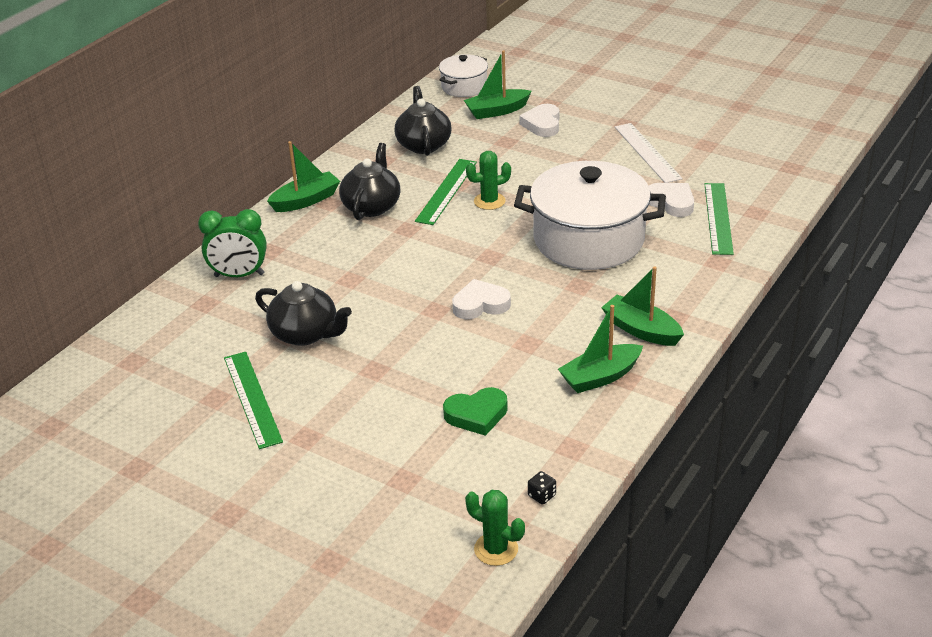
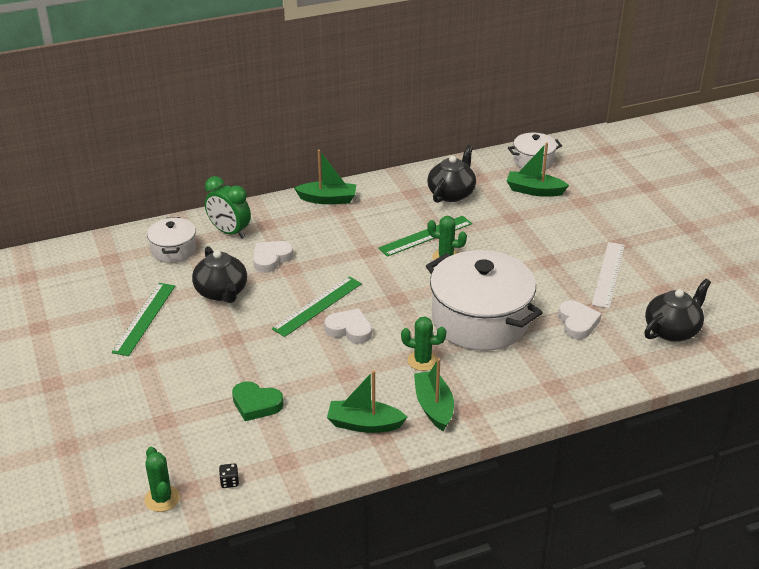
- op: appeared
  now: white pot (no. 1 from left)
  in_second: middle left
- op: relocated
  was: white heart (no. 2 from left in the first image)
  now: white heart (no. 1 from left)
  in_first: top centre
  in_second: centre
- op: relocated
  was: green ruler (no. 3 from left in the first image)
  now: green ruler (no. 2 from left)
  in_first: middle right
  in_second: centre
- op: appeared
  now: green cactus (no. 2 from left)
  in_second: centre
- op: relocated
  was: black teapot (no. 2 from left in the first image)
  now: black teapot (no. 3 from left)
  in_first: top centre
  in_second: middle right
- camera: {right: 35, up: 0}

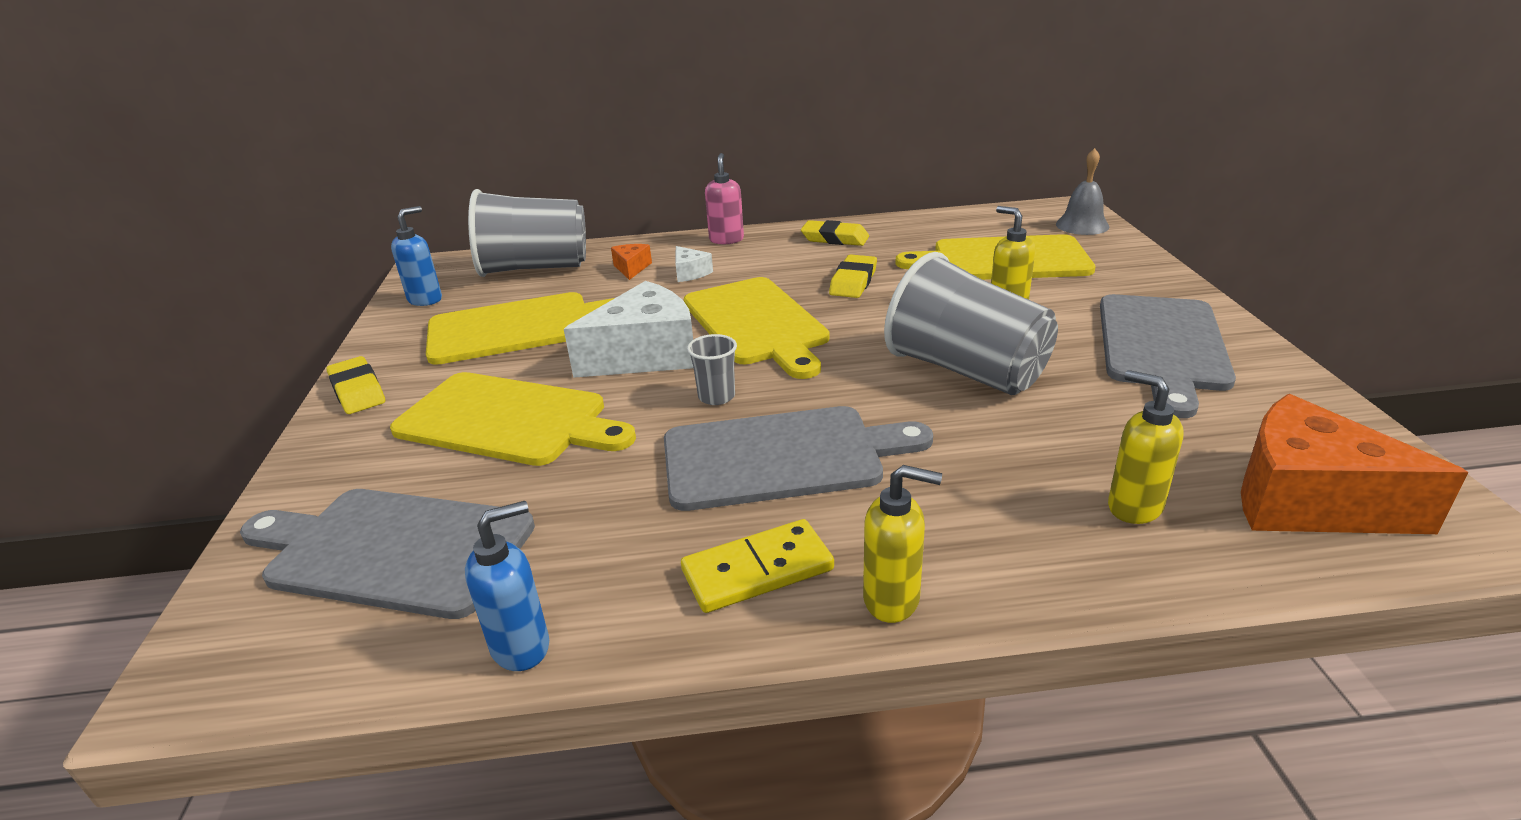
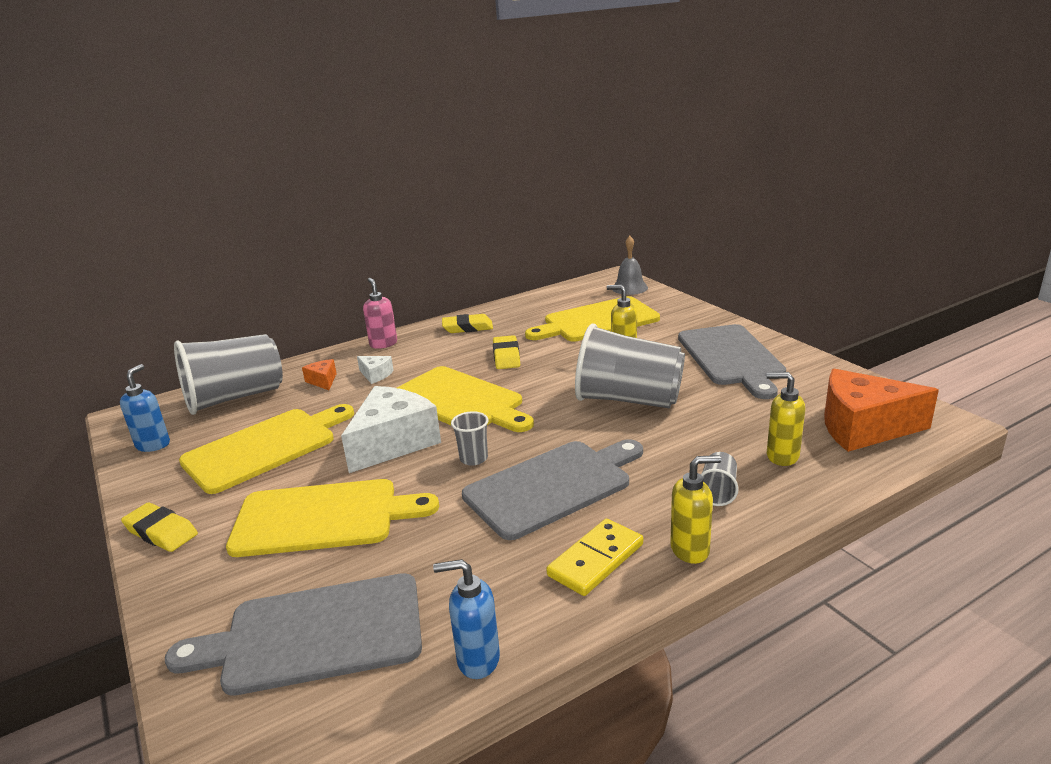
- op: spun
  was: blue soap dispenser (no. 2 from left)
  in_first: bottom centre
  in_second: bottom centre
  clockwise: -120
- op: appeared
  now: grey cup (no. 4 from left)
  in_second: middle right
- camera: {right: -25, up: -5}

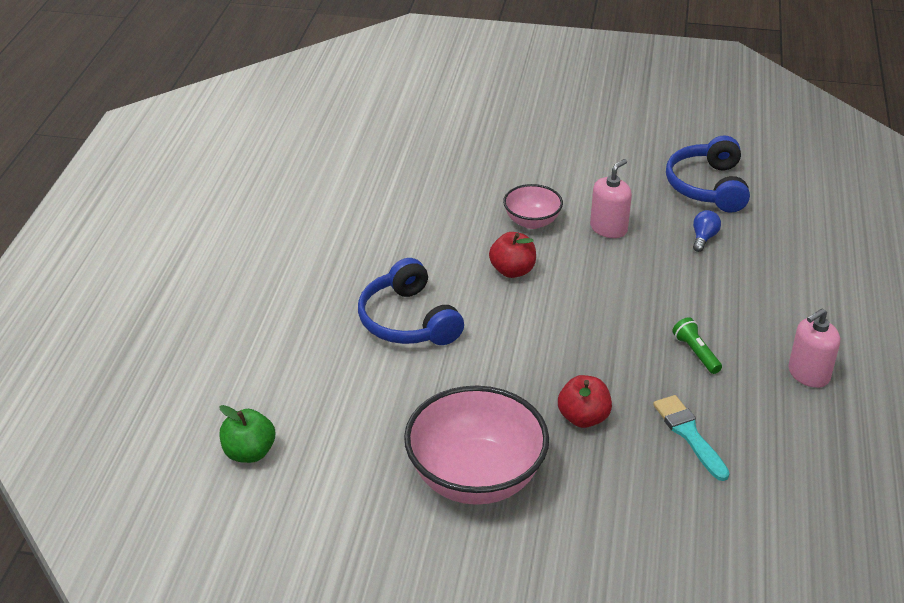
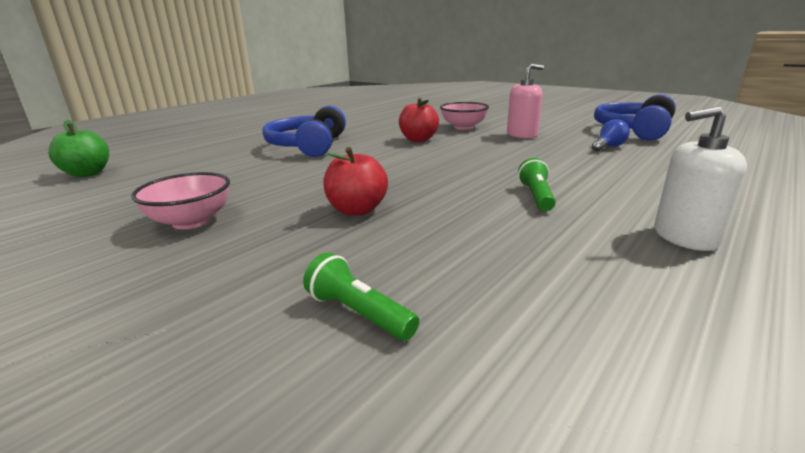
- op: size
  was: pink bowl (no. 1 from left)
  in_first: bottom centre
  in_second: middle left
  ratio: 0.53
- op: appeared
  now: green flashlight (no. 1 from left)
  in_second: centre
- op: colour
  was: pink soap dispenser (no. 2 from left)
  now: white soap dispenser
  in_first: middle right
  in_second: middle right
- op: missing
  was: turquoise brush
  in_first: bottom right
- camera: {right: 30, up: -15}

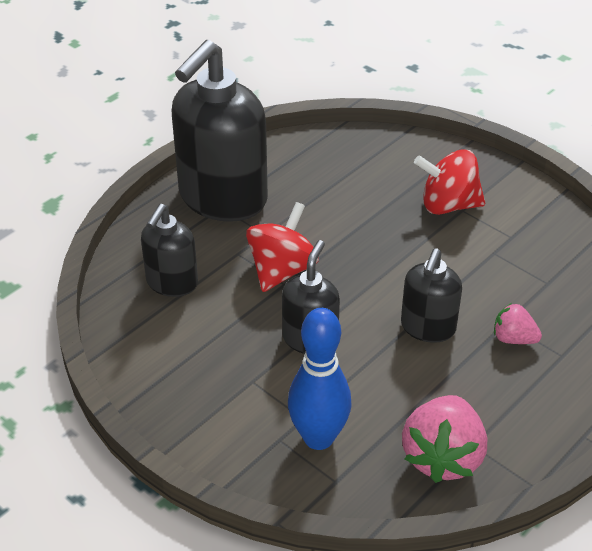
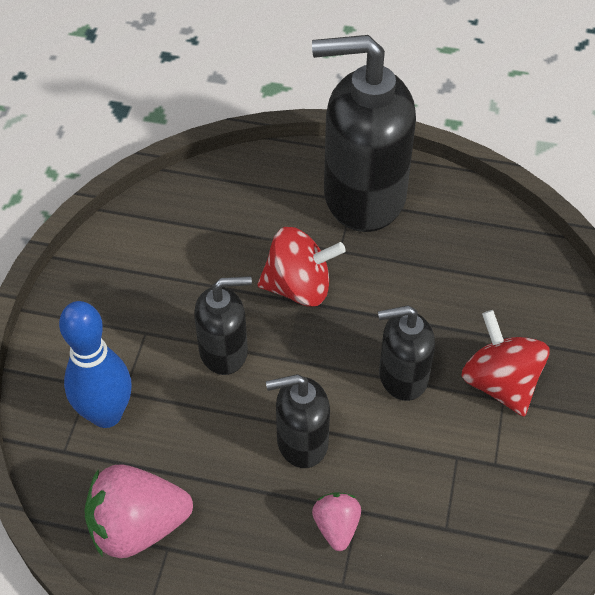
- op: relocated
  was: black soap dispenser (no. 1 from left in the first image)
  now: black soap dispenser (no. 4 from left)
  in_first: middle left
  in_second: middle right
- camera: {right: 60, up: 10}

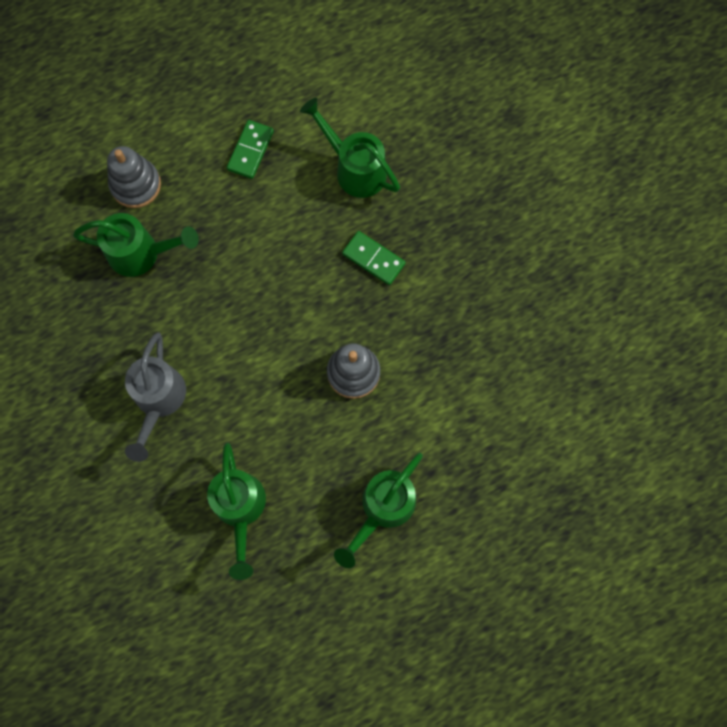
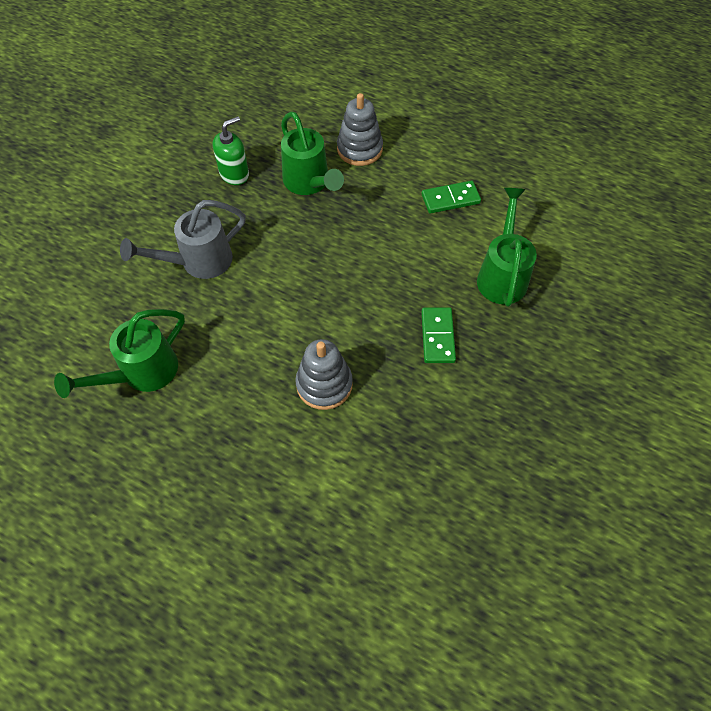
- op: appeared
  now: green soap dispenser
  in_second: top left
- op: missing
  was: green watering can (no. 4 from left)
  in_first: bottom centre
- camera: {right: 55, up: -15}

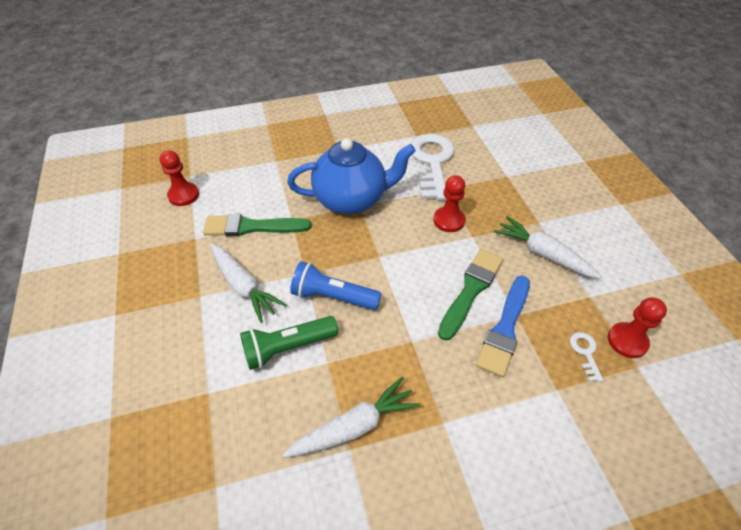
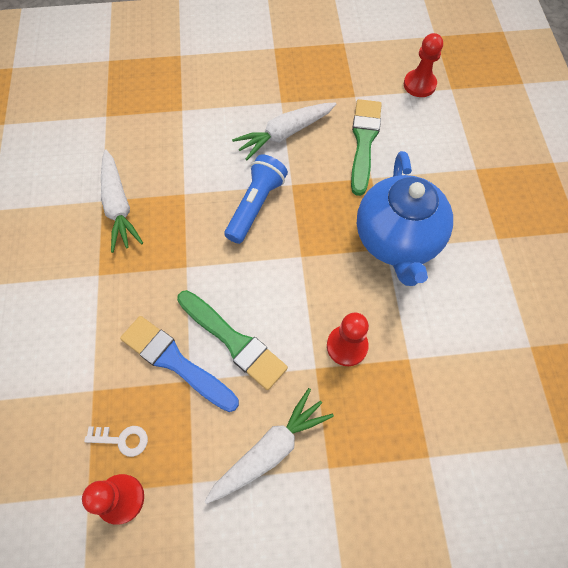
- op: missing
  was: green flashlight
  in_first: centre
- op: missing
  was: white key (no. 1 from left)
  in_first: top centre
- camera: {right: 100, up: 15}

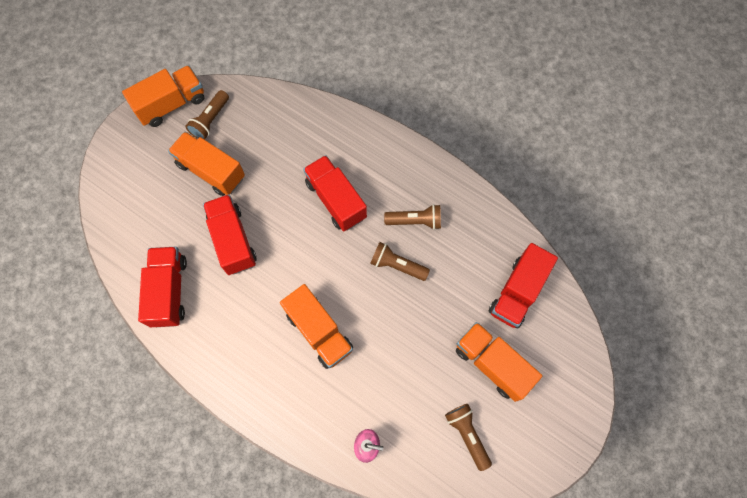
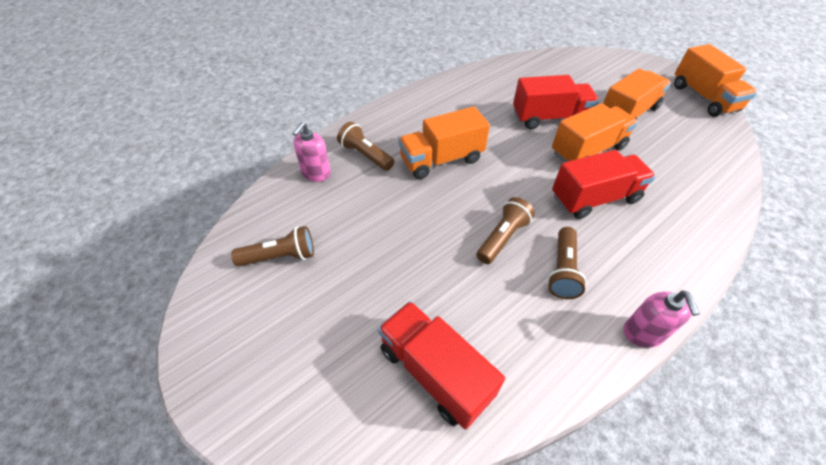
- op: relocated
  was: brown flashlight (no. 1 from left in the first image)
  now: brown flashlight (no. 2 from left)
  in_first: top left
  in_second: top centre
- op: relocated
  was: orange truck (no. 4 from left in the first image)
  now: orange truck (no. 2 from left)
  in_first: bottom right
  in_second: top right
- op: appeared
  now: pink soap dispenser (no. 2 from left)
  in_second: bottom right
- op: missing
  was: red truck (no. 1 from left)
  in_first: middle left
- camera: {right: 105, up: -20}

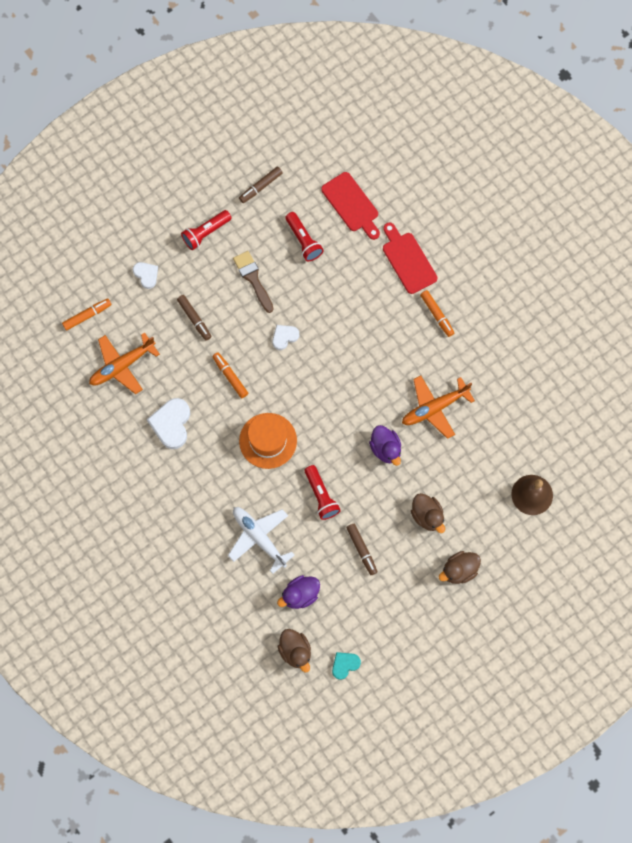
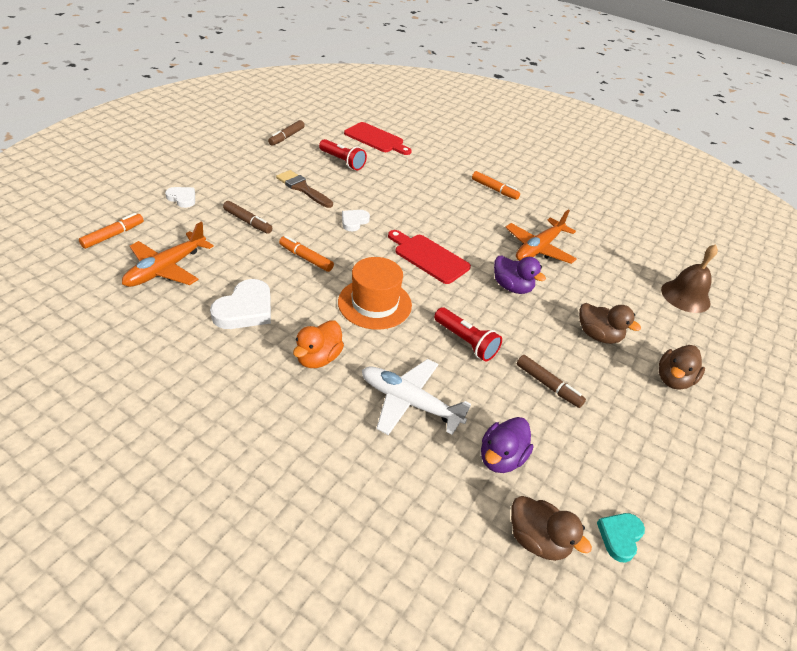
- op: spun
  was: white heart (no. 2 from left)
  in_first: middle left
  in_second: middle left
  clockwise: -135
- op: appeared
  now: orange duck
  in_second: centre
- op: relocated
  was: red cutting board (no. 2 from left)
  in_first: top centre
  in_second: centre
- op: missing
  was: red flashlight (no. 1 from left)
  in_first: top left
- camera: {right: -25, up: -30}

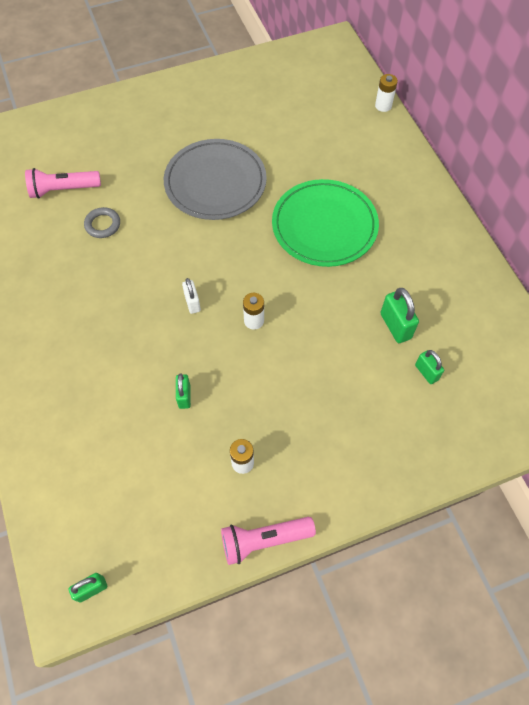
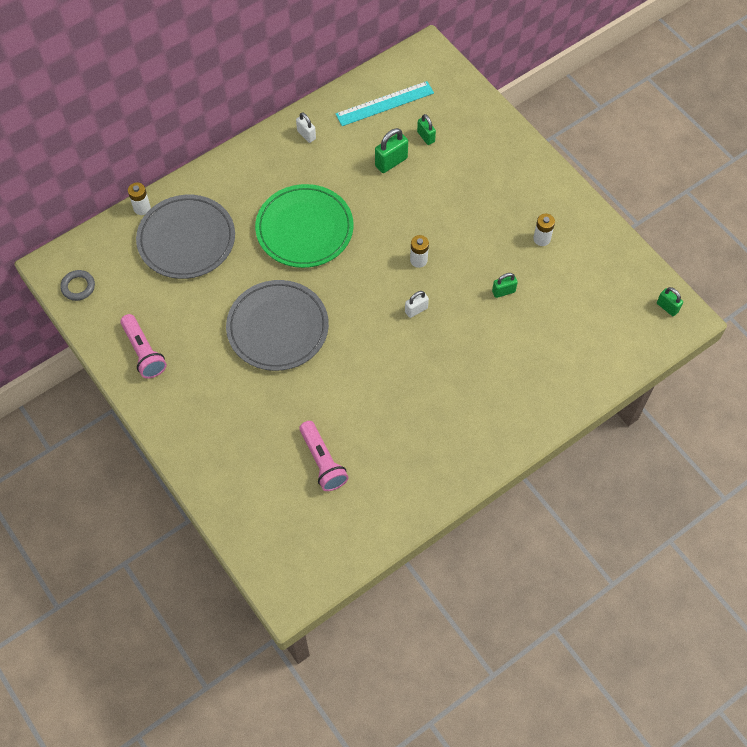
- op: relocated
  was: grey ring
  in_first: top left
  in_second: middle left
- op: relocated
  was: pink flashlight (no. 2 from left in the first image)
  now: pink flashlight (no. 1 from left)
  in_first: bottom centre
  in_second: middle left
- op: appeared
  now: grey plate (no. 1 from left)
  in_second: top left
- op: appeared
  now: white padlock (no. 1 from left)
  in_second: top centre
- op: appeared
  now: turquoise ruler
  in_second: top centre
- op: spun
  was: green padlock (no. 4 from left in the first image)
  in_first: middle right
  in_second: top centre
  clockwise: -75
- camera: {right: -105, up: 0}

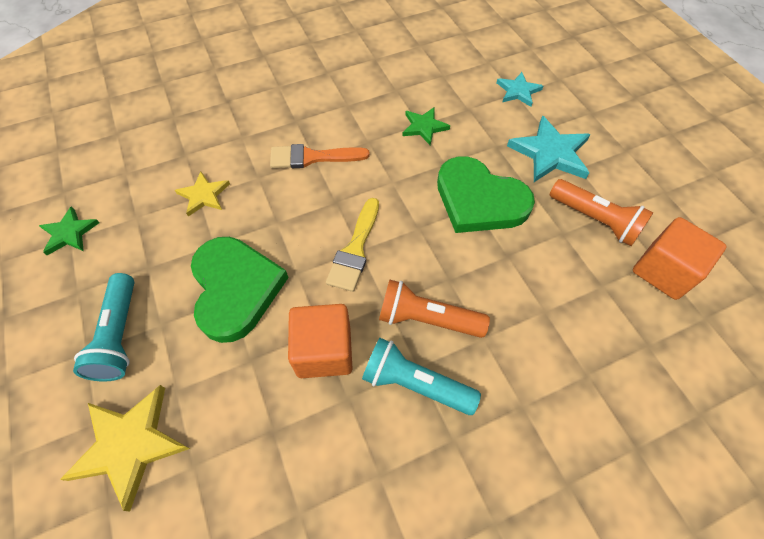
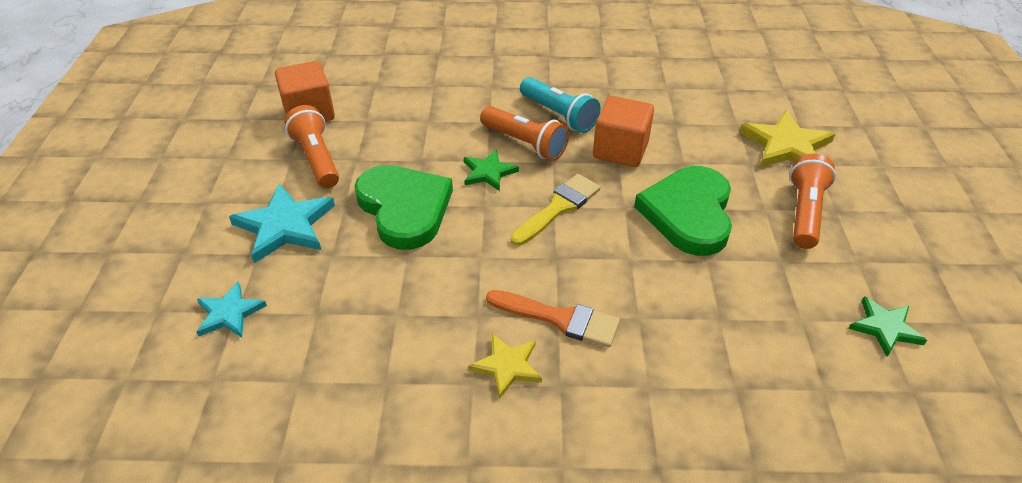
- op: relocated
  was: green star (no. 2 from left in the first image)
  now: green star (no. 1 from left)
  in_first: top centre
  in_second: centre
- op: relocated
  was: yellow star (no. 2 from left in the first image)
  now: yellow star (no. 1 from left)
  in_first: middle left
  in_second: bottom centre
- op: colour
  was: turquoise flashlight (no. 1 from left)
  now: orange flashlight (no. 3 from left)
  in_first: middle left
  in_second: middle right
- camera: {right: -155, up: -15}

